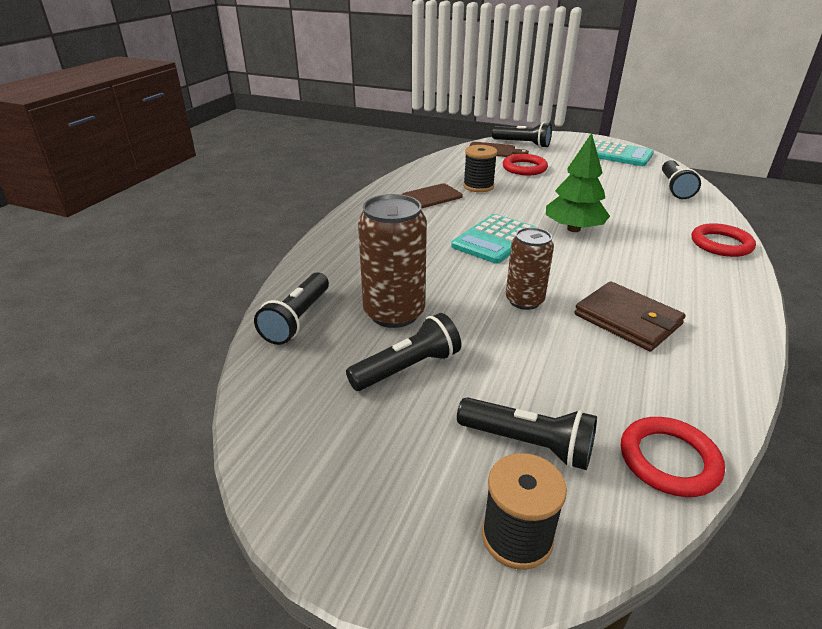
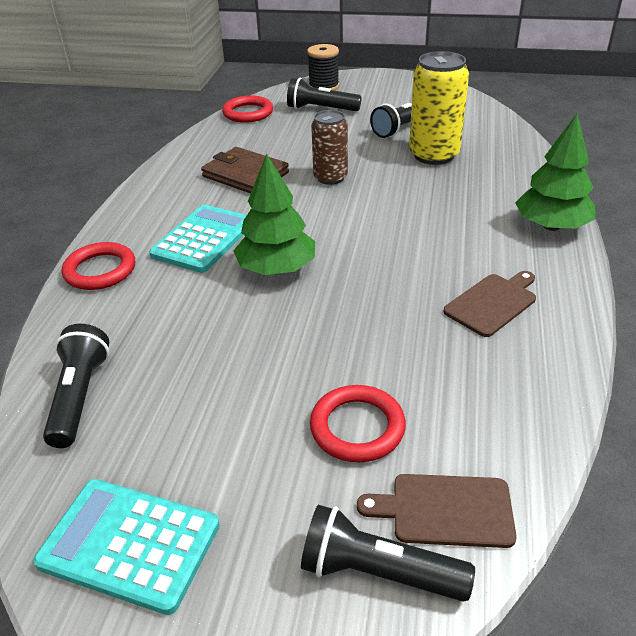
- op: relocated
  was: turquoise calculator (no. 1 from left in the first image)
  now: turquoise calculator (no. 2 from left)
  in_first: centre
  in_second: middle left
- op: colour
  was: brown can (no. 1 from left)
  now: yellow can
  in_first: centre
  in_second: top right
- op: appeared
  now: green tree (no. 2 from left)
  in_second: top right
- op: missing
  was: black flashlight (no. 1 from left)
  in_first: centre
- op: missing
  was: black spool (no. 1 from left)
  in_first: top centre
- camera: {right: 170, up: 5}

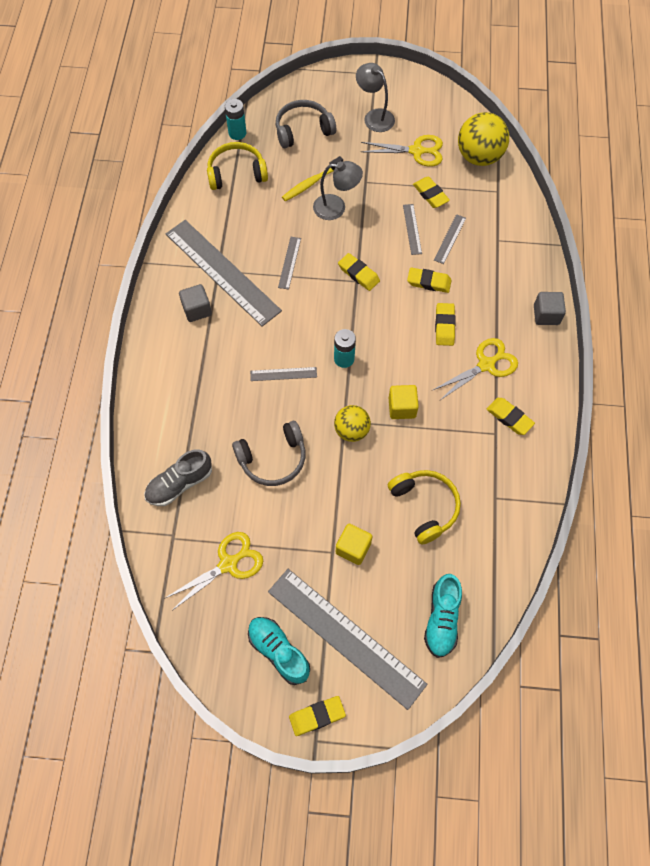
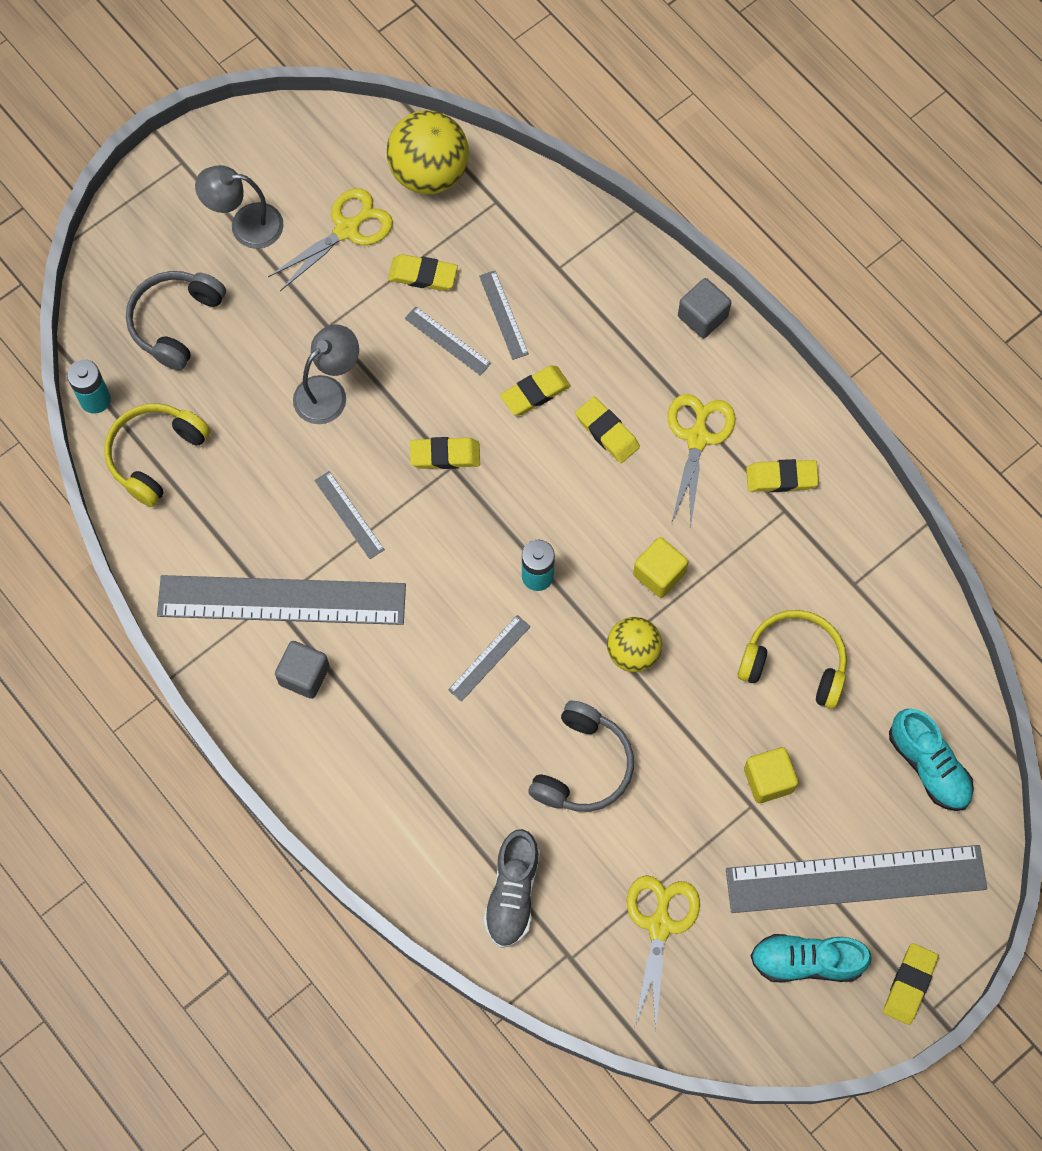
- op: missing
  was: yellow toothbrush
  in_first: top centre
- camera: {right: -45, up: 5}

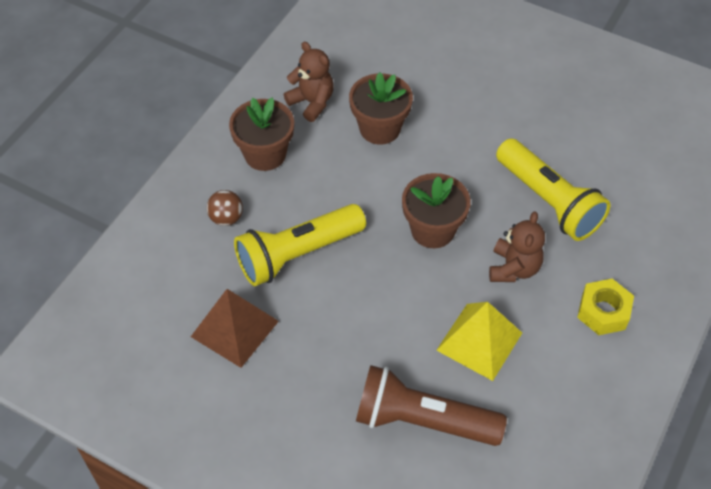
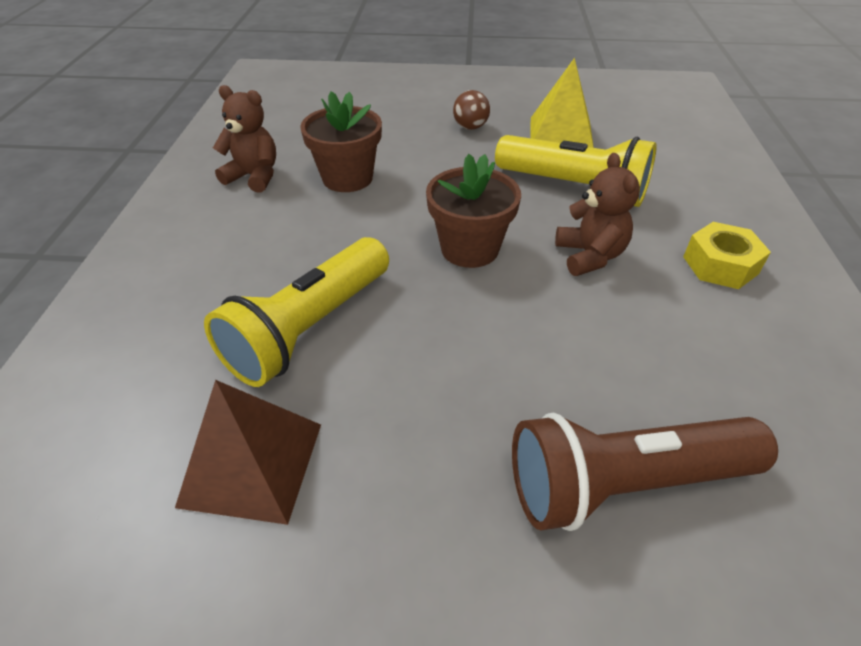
- op: relocated
  was: brown ball
  in_first: middle left
  in_second: top centre
- op: relocated
  was: yellow pyramid
  in_first: bottom right
  in_second: top centre
- op: missing
  was: brown flower pot (no. 1 from left)
  in_first: top centre
- camera: {right: -25, up: -10}

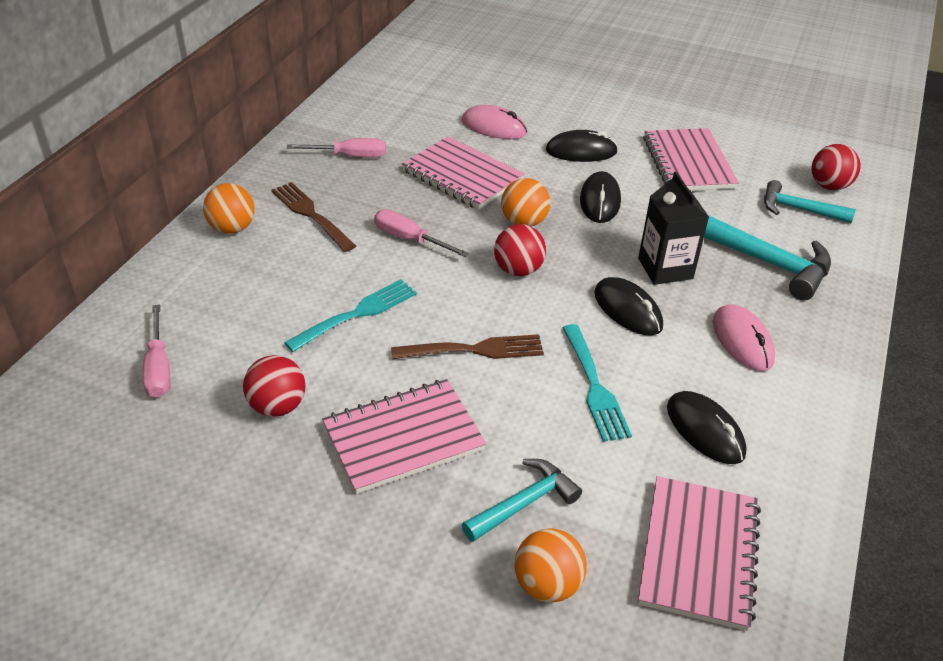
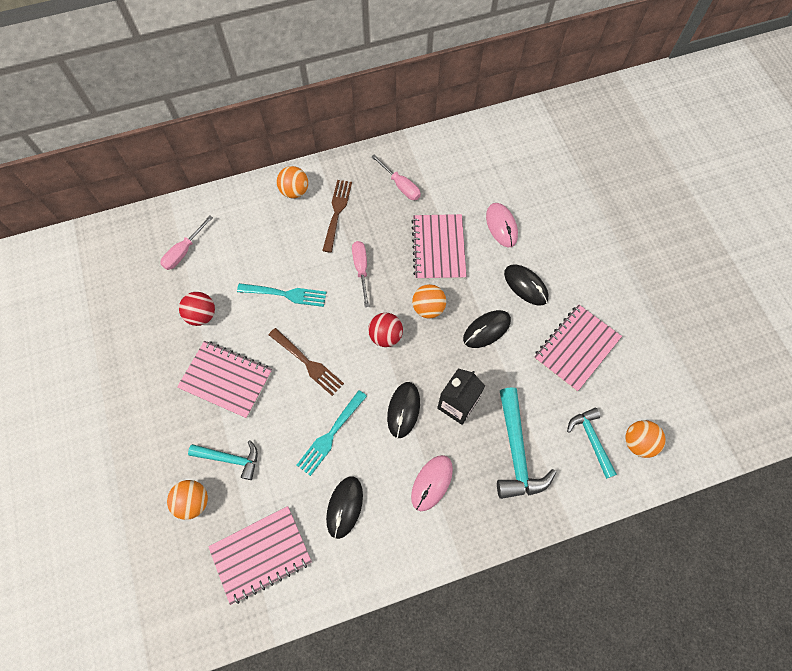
- op: colour
  was: red ball (no. 3 from left)
  now: orange ball (no. 4 from left)
  in_first: top right
  in_second: middle right
- camera: {right: 50, up: 25}

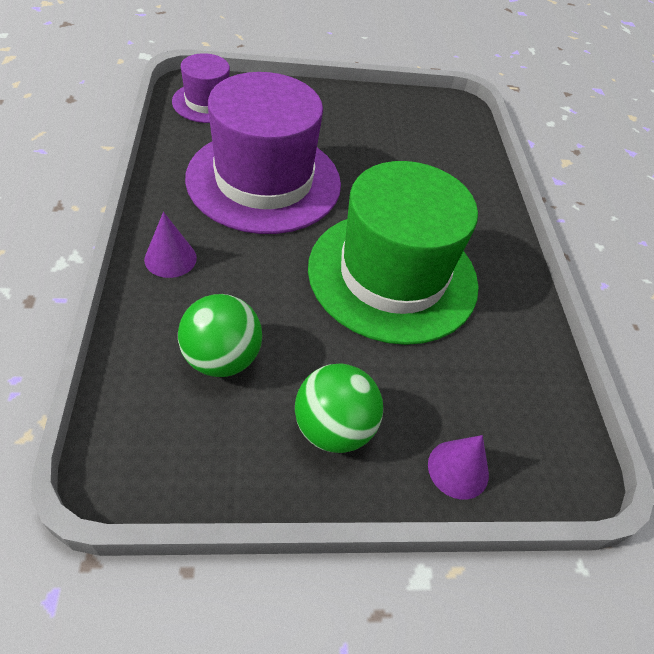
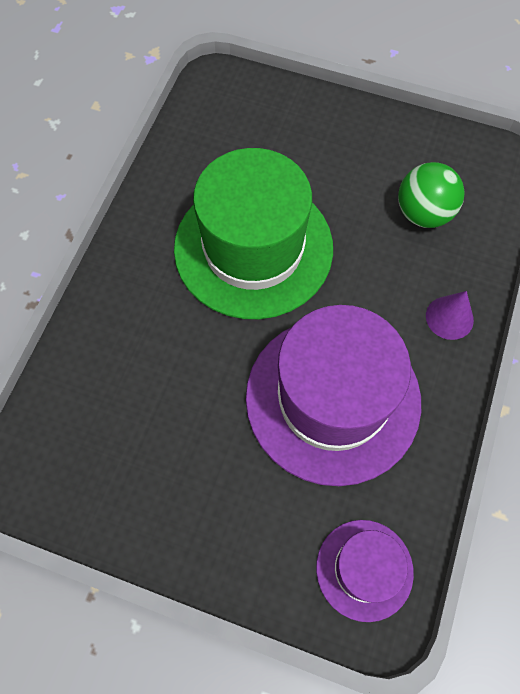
- op: missing
  was: green ball (no. 2 from left)
  in_first: centre
- op: missing
  was: purple cone (no. 2 from left)
  in_first: bottom right
- camera: {right: -150, up: 15}

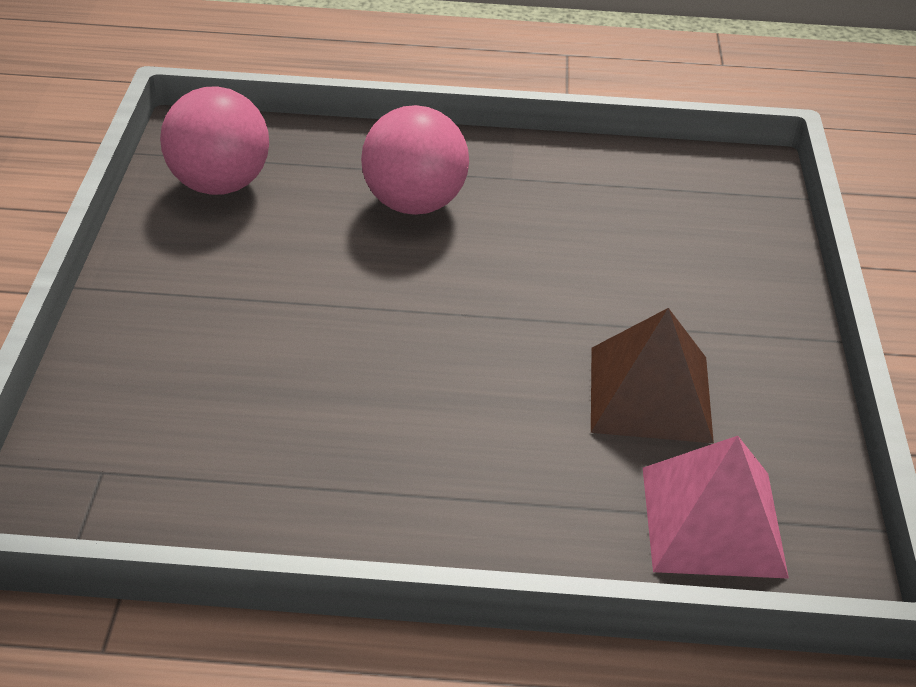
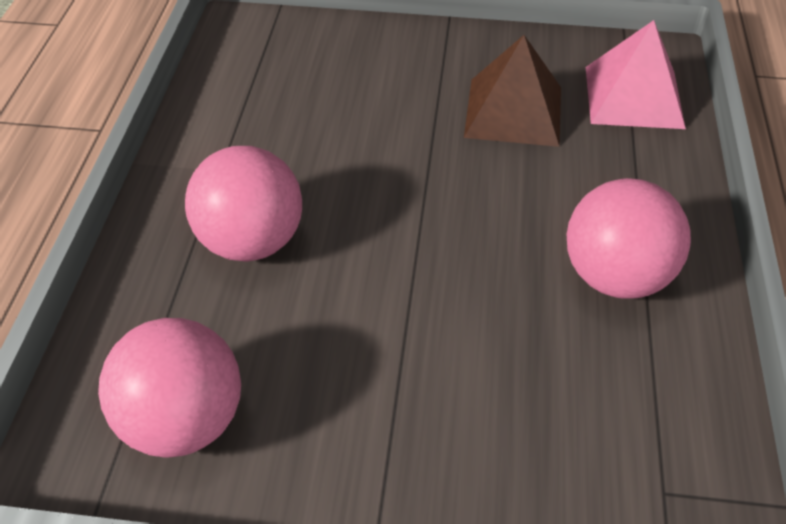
- op: appeared
  now: pink ball (no. 3 from left)
  in_second: middle right
- camera: {right: -85, up: 5}

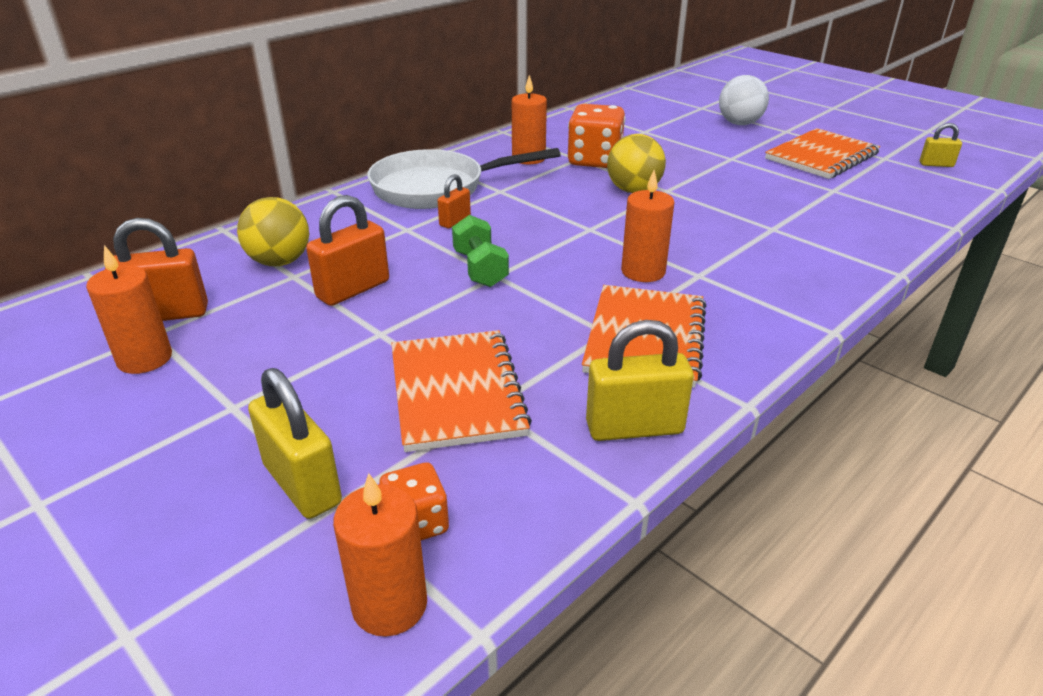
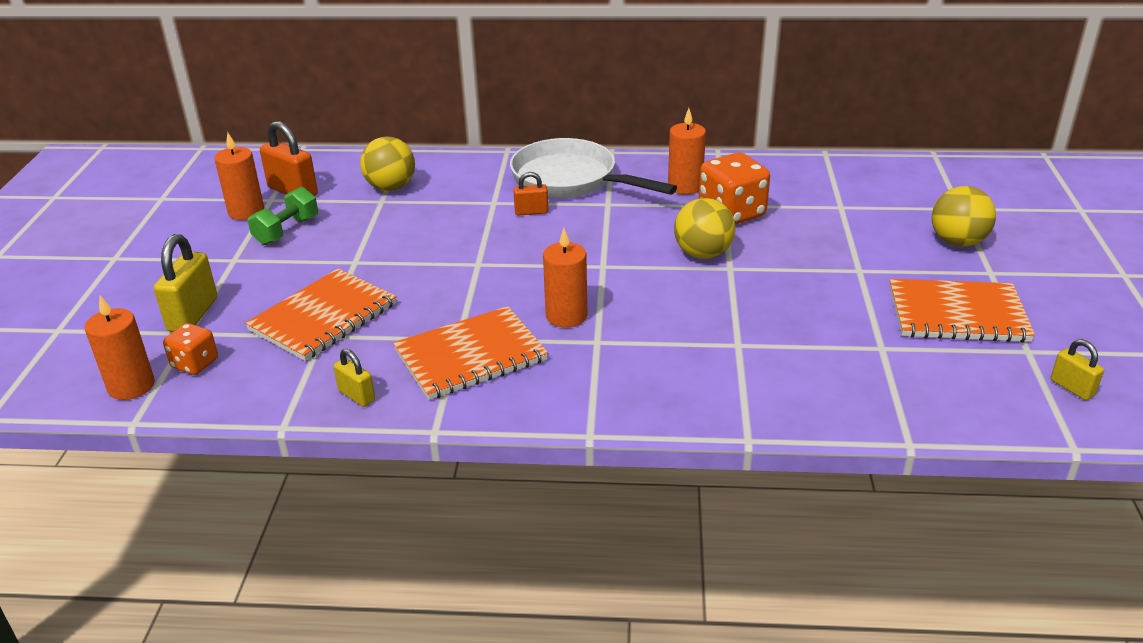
- op: relocated
  was: green dumbbell
  in_first: centre
  in_second: middle left
- op: size
  was: yellow padlock (no. 2 from left)
  in_first: centre
  in_second: middle left
  ratio: 0.57
- op: colour
  was: white ball
  now: yellow ball (no. 3 from left)
  in_first: top right
  in_second: middle right
- op: missing
  was: orange padlock (no. 2 from left)
  in_first: middle left
- camera: {right: 50, up: 0}

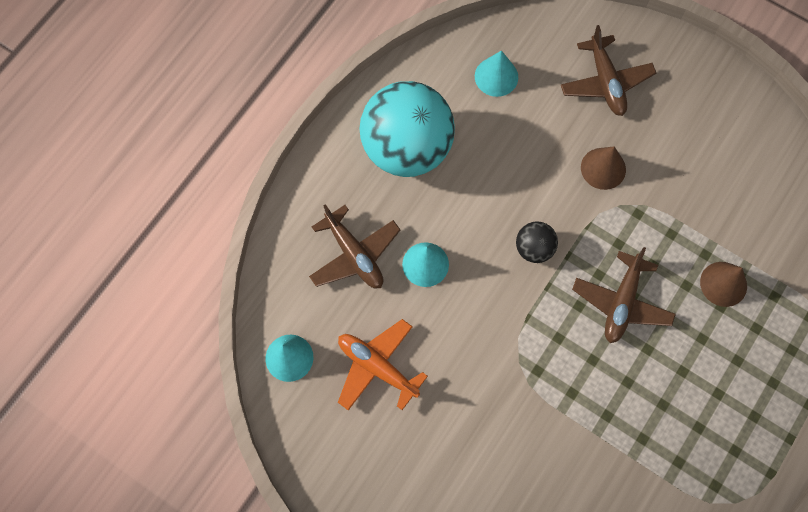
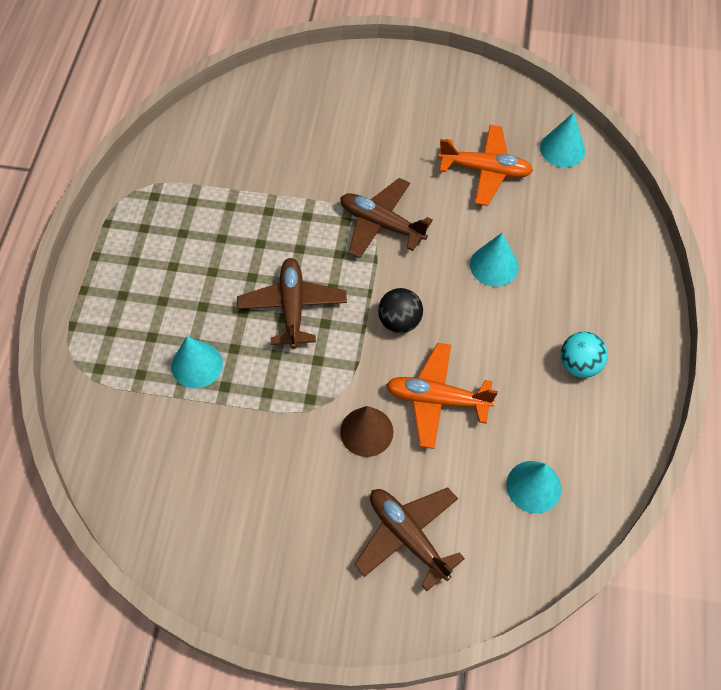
- op: colour
  was: brown cone (no. 2 from left)
  now: turquoise cone (no. 1 from left)
  in_first: middle right
  in_second: middle left
- op: relocated
  was: brown plane (no. 1 from left in the first image)
  now: brown plane (no. 2 from left)
  in_first: centre
  in_second: top centre
- op: appeared
  now: orange plane (no. 1 from left)
  in_second: centre
- op: size
  was: turquoise ball
  in_first: top centre
  in_second: middle right
  ratio: 0.43
- camera: {right: 155, up: -10}

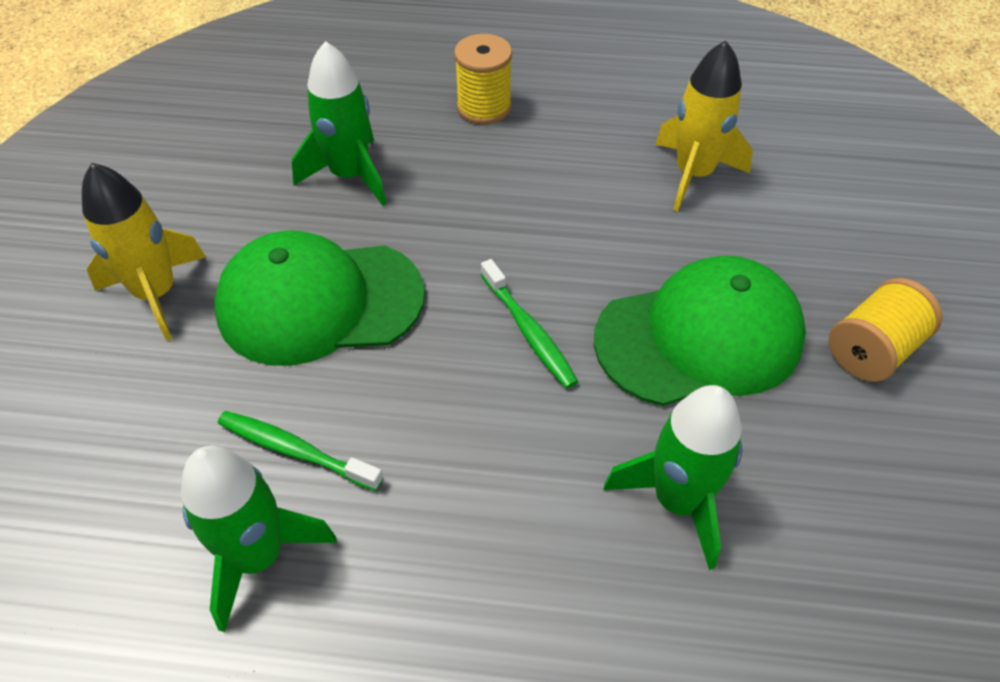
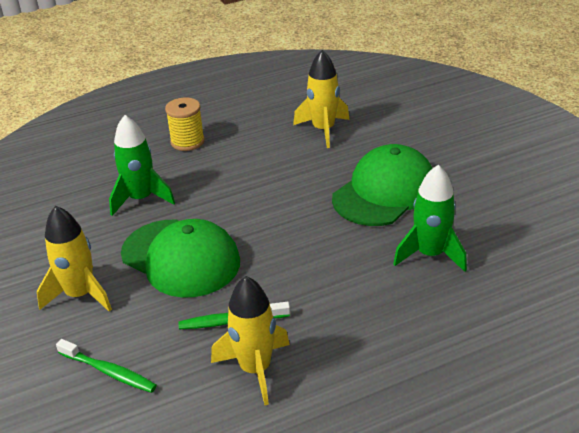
- op: relocated
  was: green toothbrush (no. 2 from left in the first image)
  now: green toothbrush (no. 1 from left)
  in_first: centre
  in_second: bottom left
- op: spun
  was: green cap (no. 1 from left)
  in_first: middle left
  in_second: middle left
  clockwise: -105
- op: colour
  was: green rocket (no. 1 from left)
  now: yellow rocket (no. 2 from left)
  in_first: bottom left
  in_second: bottom centre
- op: missing
  was: yellow spool (no. 2 from left)
  in_first: middle right
- camera: {right: -30, up: -15}

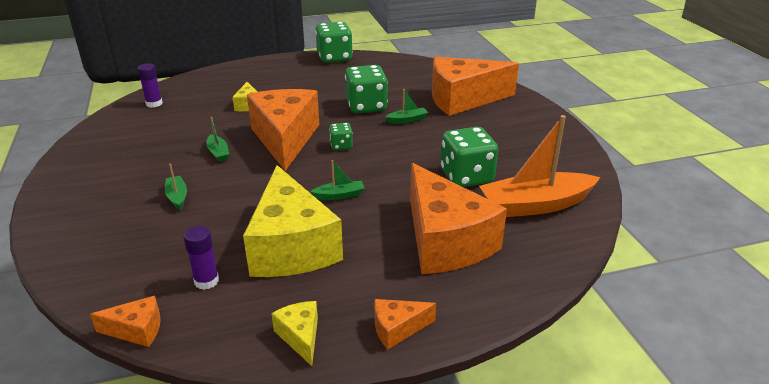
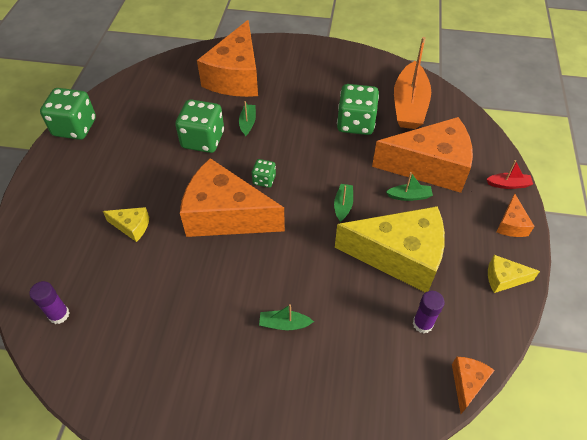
- op: relocated
  was: green boat (no. 2 from left in the first image)
  now: green boat (no. 4 from left)
  in_first: middle left
  in_second: middle right
- op: appeared
  now: red boat
  in_second: middle right
- camera: {right: -65, up: 20}

